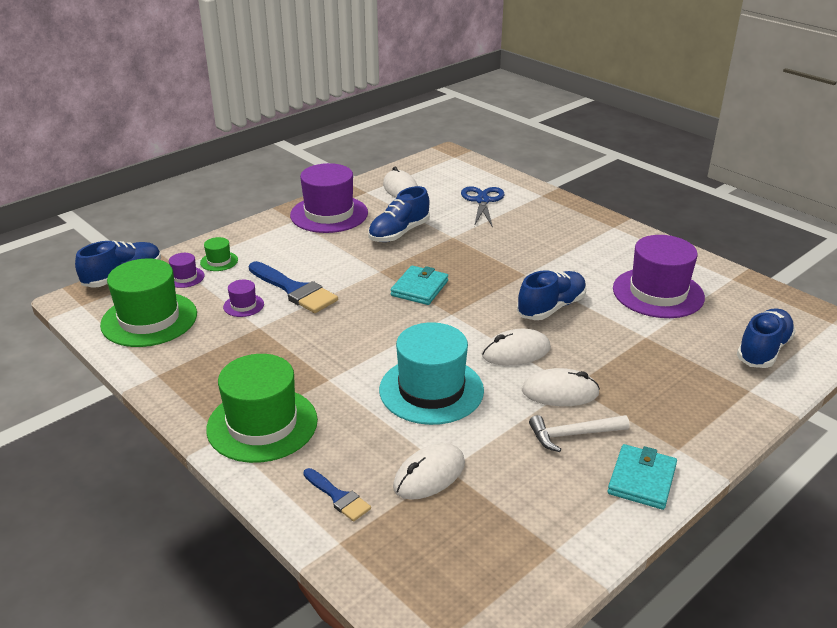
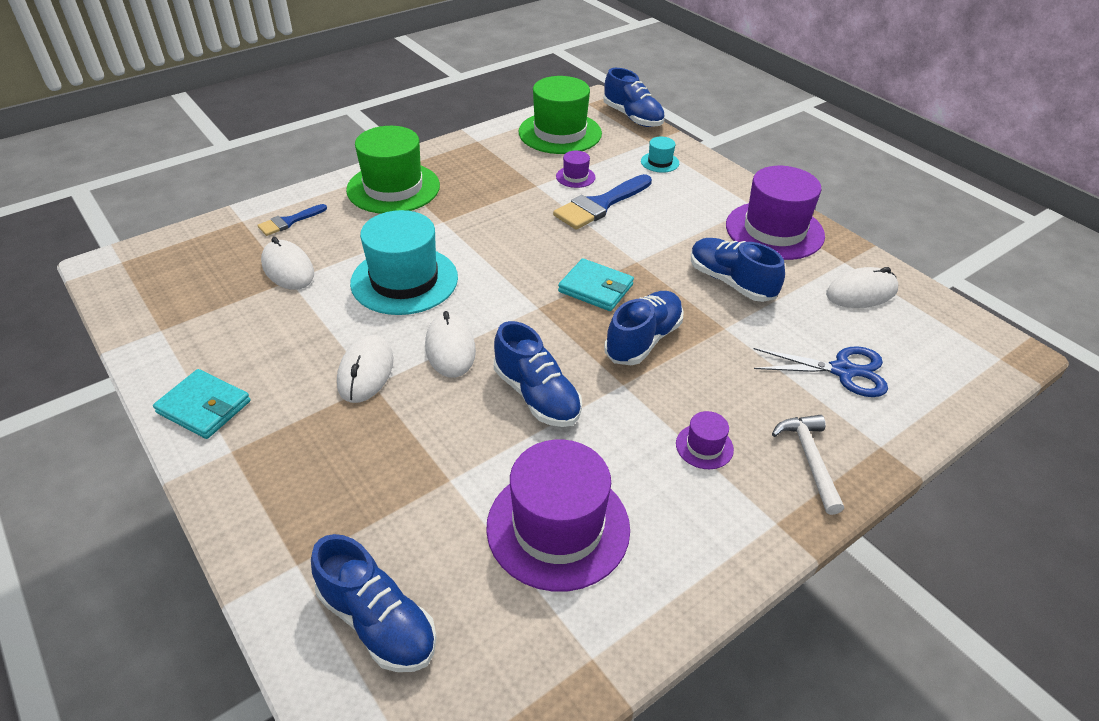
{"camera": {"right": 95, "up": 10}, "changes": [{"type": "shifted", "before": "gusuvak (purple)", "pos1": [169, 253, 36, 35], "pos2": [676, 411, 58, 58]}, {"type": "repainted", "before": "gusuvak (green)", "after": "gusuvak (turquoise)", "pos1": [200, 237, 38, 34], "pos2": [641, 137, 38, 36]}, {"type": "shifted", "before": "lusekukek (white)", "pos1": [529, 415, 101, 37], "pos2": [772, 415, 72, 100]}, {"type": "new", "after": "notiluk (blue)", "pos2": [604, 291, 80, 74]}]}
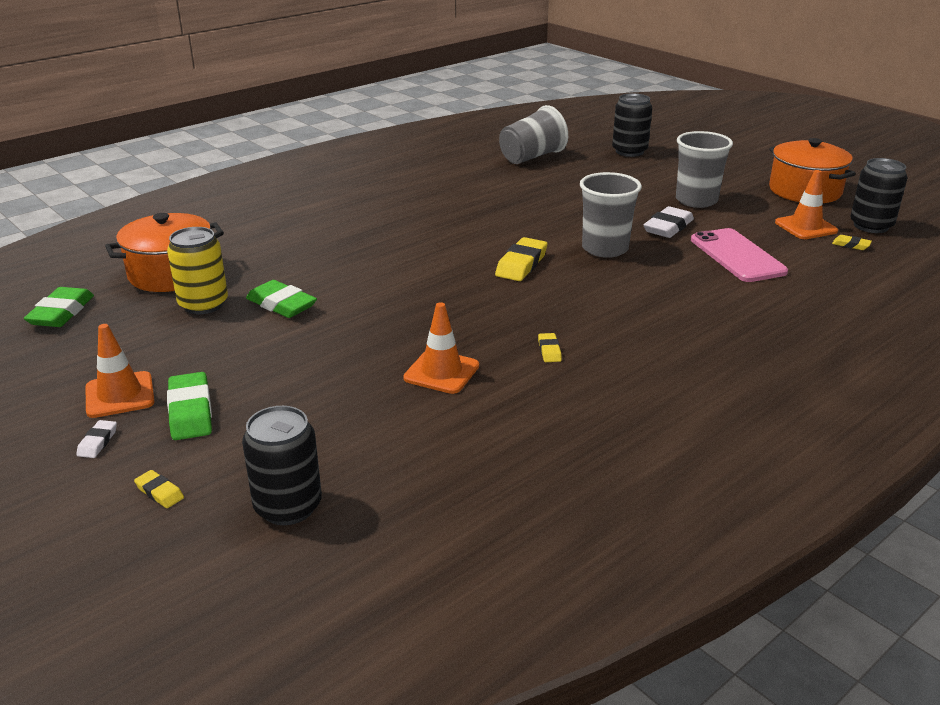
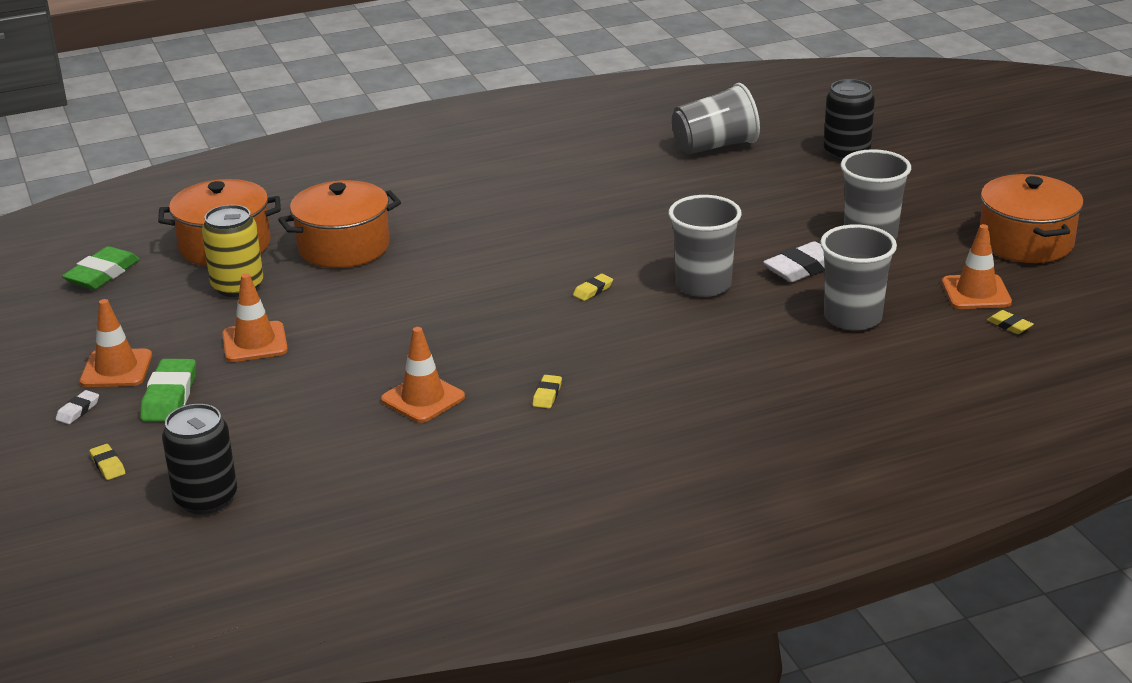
{"camera": {"right": 20, "up": 0}, "changes": [{"type": "gone", "before": "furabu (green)", "pos1": [246, 280, 71, 38]}, {"type": "scaled", "before": "furabu (yellow)", "pos1": [495, 237, 53, 44], "pos2": [573, 274, 40, 27], "scale": 0.52}, {"type": "swapped", "before": "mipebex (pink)", "after": "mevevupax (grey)", "pos1": [691, 228, 97, 54], "pos2": [820, 224, 77, 107]}, {"type": "gone", "before": "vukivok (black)", "pos1": [850, 158, 57, 75]}, {"type": "new", "after": "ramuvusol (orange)", "pos2": [222, 273, 66, 89]}, {"type": "new", "after": "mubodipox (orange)", "pos2": [278, 180, 123, 88]}]}
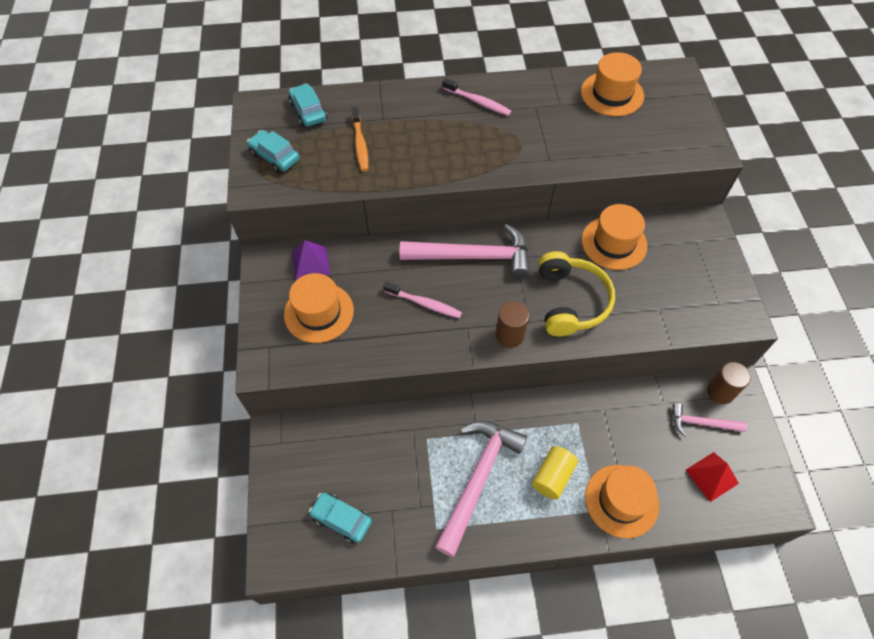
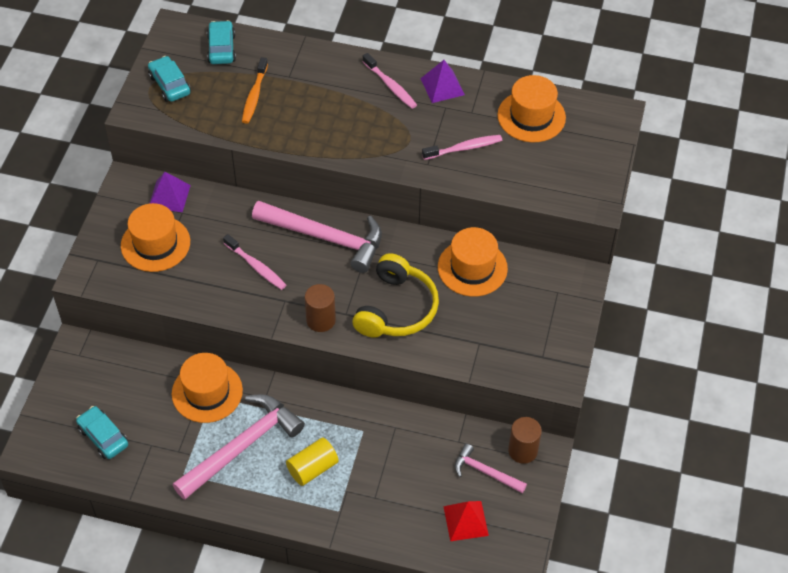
{"camera": {"right": 20, "up": -5}, "changes": [{"type": "shifted", "before": "gusuvak (orange)", "pos1": [585, 465, 74, 73], "pos2": [172, 353, 71, 70]}, {"type": "new", "after": "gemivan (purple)", "pos2": [420, 60, 45, 43]}, {"type": "new", "after": "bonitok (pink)", "pos2": [422, 135, 80, 25]}]}
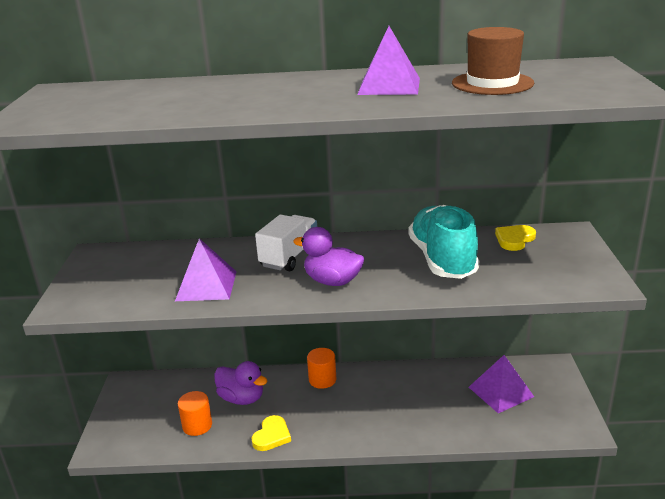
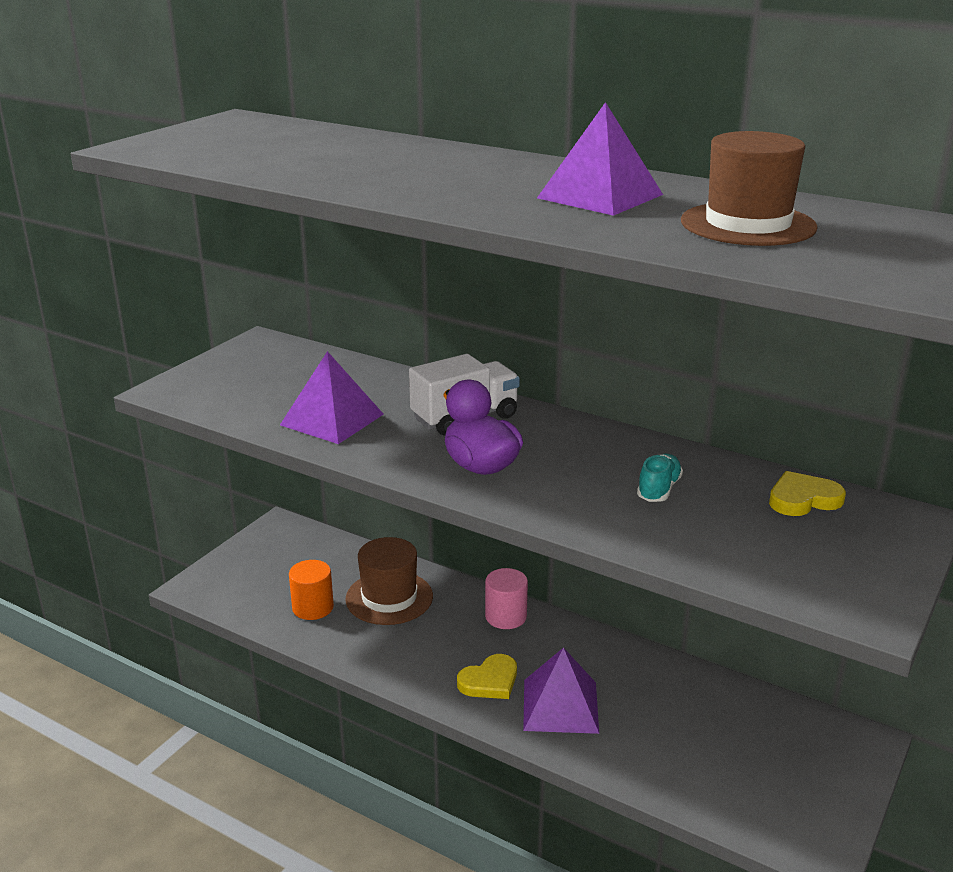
{"camera": {"right": 30, "up": 0}, "changes": [{"type": "swapped", "before": "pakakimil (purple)", "after": "gusuvak (brown)", "pos1": [214, 361, 53, 44], "pos2": [345, 537, 88, 88]}, {"type": "shifted", "before": "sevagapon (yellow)", "pos1": [251, 415, 40, 36], "pos2": [457, 654, 60, 45]}, {"type": "repainted", "before": "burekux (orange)", "after": "burekux (pink)", "pos1": [307, 348, 29, 41], "pos2": [485, 568, 43, 61]}, {"type": "scaled", "before": "notiluk (turquoise)", "pos1": [408, 205, 71, 74], "pos2": [637, 454, 46, 48], "scale": 0.41}, {"type": "shifted", "before": "gemivan (purple)", "pos1": [469, 355, 65, 58], "pos2": [523, 647, 76, 87]}]}
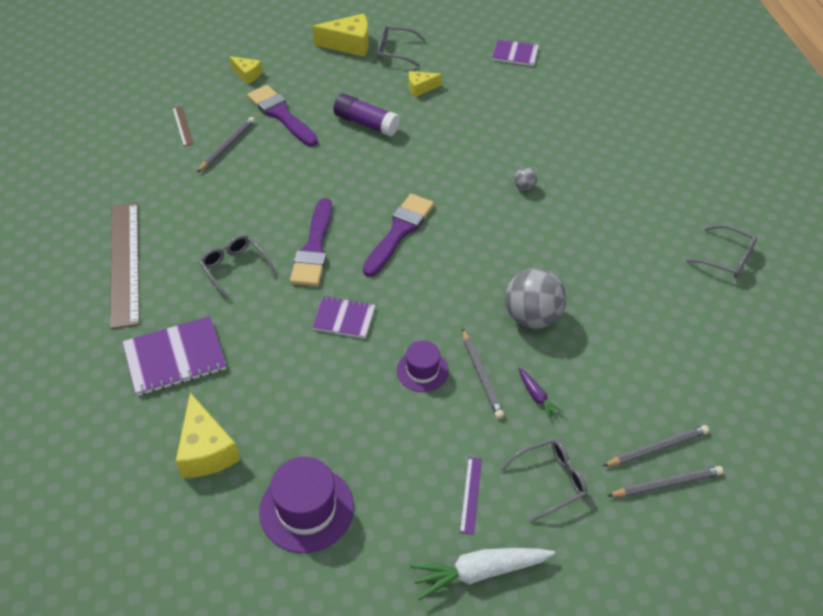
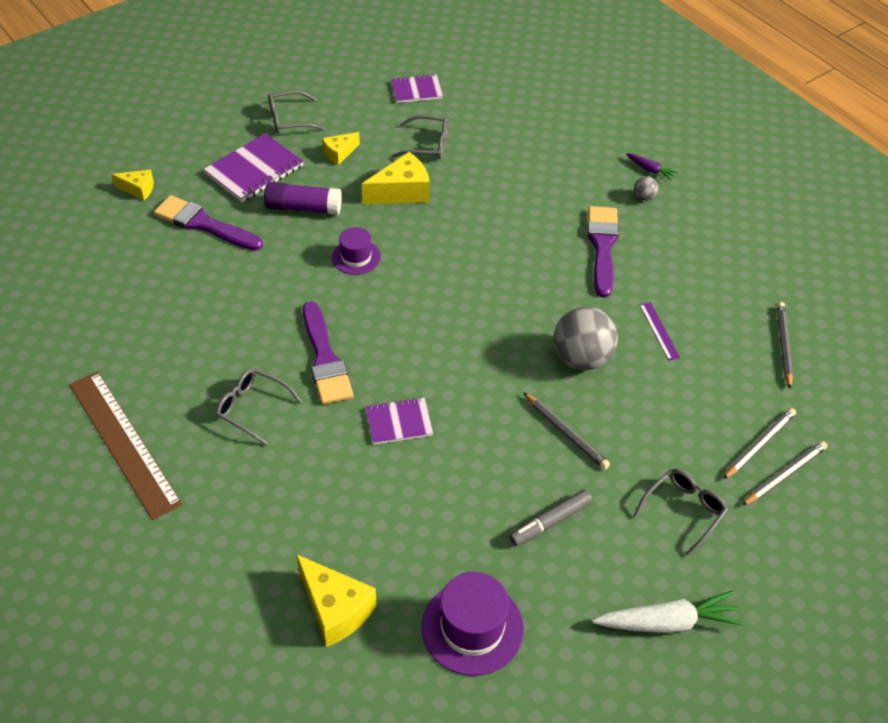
{"camera": {"right": -25, "up": 0}, "changes": [{"type": "shifted", "before": "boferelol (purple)", "pos1": [123, 316, 103, 80], "pos2": [203, 133, 101, 69]}, {"type": "gone", "before": "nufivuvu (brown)", "pos1": [172, 106, 22, 40]}, {"type": "shifted", "before": "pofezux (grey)", "pos1": [197, 117, 58, 55], "pos2": [777, 302, 16, 87]}, {"type": "shifted", "before": "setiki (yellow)", "pos1": [312, 13, 56, 44], "pos2": [362, 152, 68, 52]}, {"type": "shifted", "before": "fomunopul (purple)", "pos1": [363, 194, 71, 83], "pos2": [587, 206, 32, 92]}, {"type": "shifted", "before": "gusuvak (purple)", "pos1": [397, 340, 52, 52], "pos2": [332, 227, 49, 48]}, {"type": "rotated", "before": "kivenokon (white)", "pos1": [410, 548, 145, 53], "pos2": [593, 591, 151, 42], "turn": -150}, {"type": "shifted", "before": "nufivuvu (purple)", "pos1": [460, 457, 22, 78], "pos2": [639, 302, 41, 59]}, {"type": "shifted", "before": "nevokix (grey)", "pos1": [514, 167, 23, 24], "pos2": [634, 176, 24, 25]}, {"type": "shifted", "before": "kivenokon (purple)", "pos1": [518, 368, 45, 52], "pos2": [626, 153, 52, 28]}, {"type": "shifted", "before": "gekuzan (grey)", "pos1": [686, 224, 71, 54], "pos2": [392, 115, 56, 44]}, {"type": "new", "after": "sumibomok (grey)", "pos2": [509, 490, 83, 56]}]}
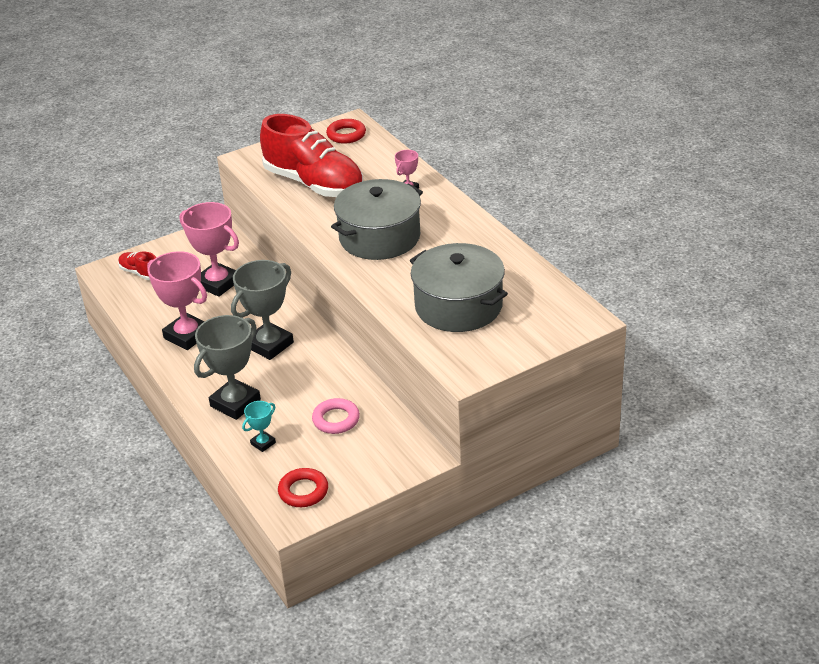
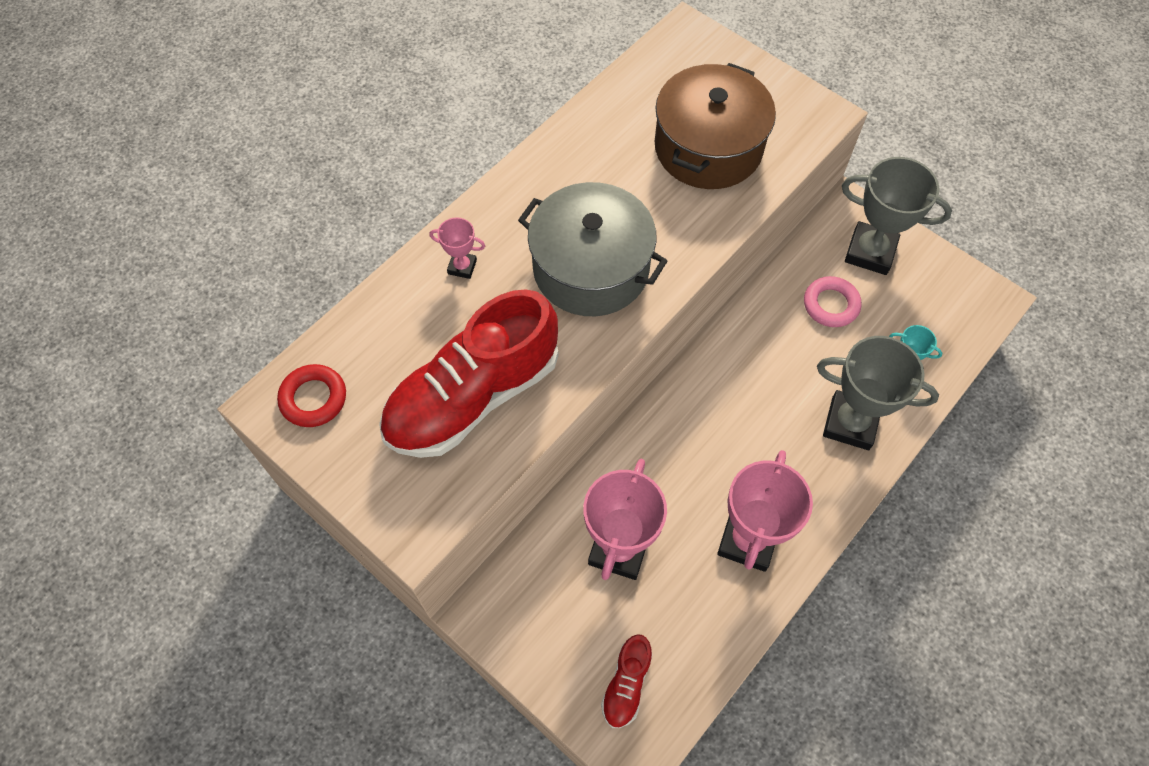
{"camera": {"right": -110, "up": 25}, "changes": [{"type": "shifted", "before": "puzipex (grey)", "pos1": [231, 260, 63, 100], "pos2": [842, 157, 110, 118]}, {"type": "rotated", "before": "notiluk (red)", "pos1": [260, 114, 103, 83], "pos2": [379, 289, 179, 169], "turn": -150}, {"type": "gone", "before": "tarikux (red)", "pos1": [278, 468, 50, 39]}, {"type": "repainted", "before": "mubodipox (grey)", "after": "mubodipox (brown)", "pos1": [410, 243, 98, 89], "pos2": [655, 63, 121, 126]}]}
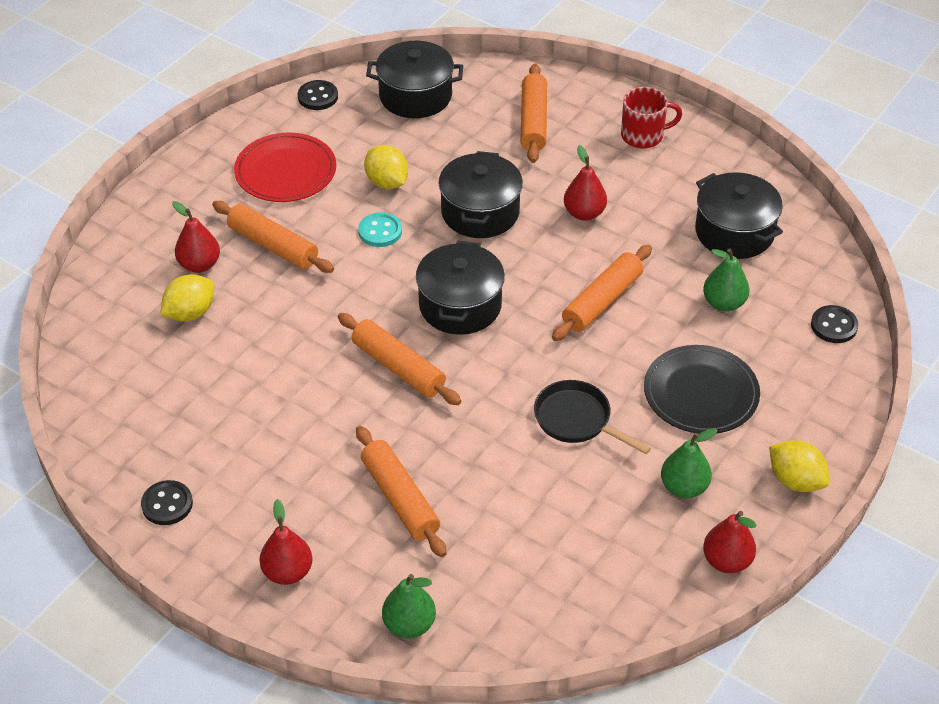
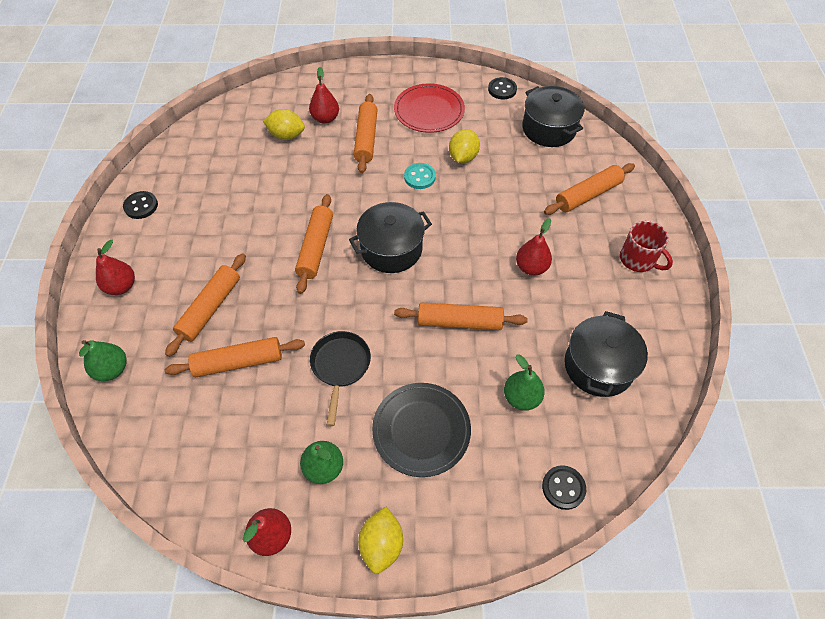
{"camera": {"right": 55, "up": 10}, "changes": [{"type": "gone", "before": "mubodipox (black)", "pos1": [438, 151, 85, 87]}, {"type": "new", "after": "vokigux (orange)", "pos2": [165, 337, 140, 40]}]}
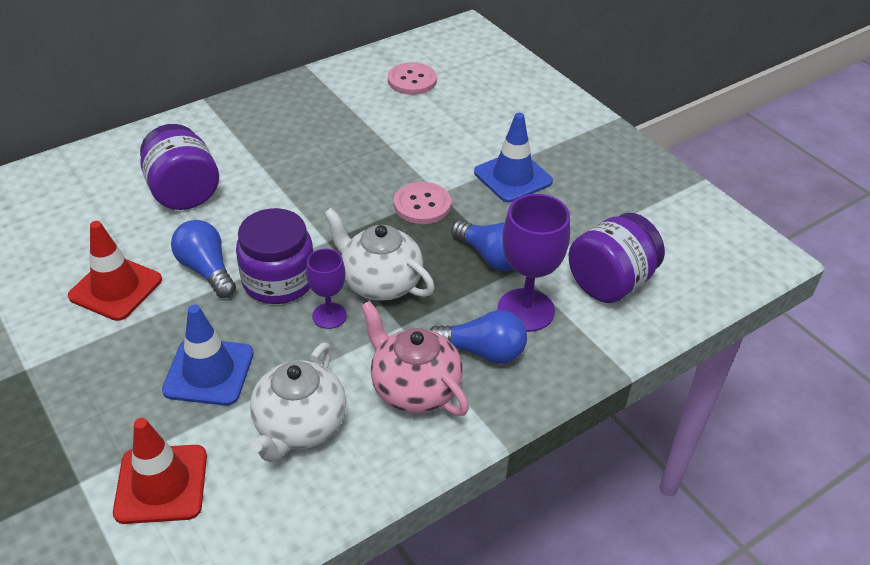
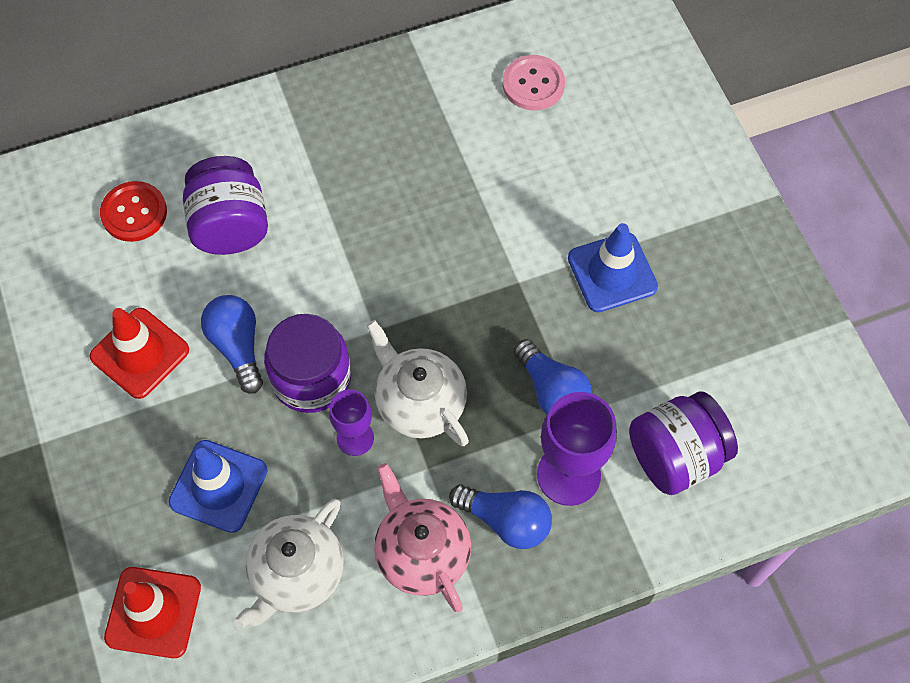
{"camera": {"right": 15, "up": 20}, "changes": [{"type": "gone", "before": "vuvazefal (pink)", "pos1": [394, 182, 57, 42]}, {"type": "new", "after": "vuvazefal (red)", "pos2": [100, 181, 67, 61]}]}
